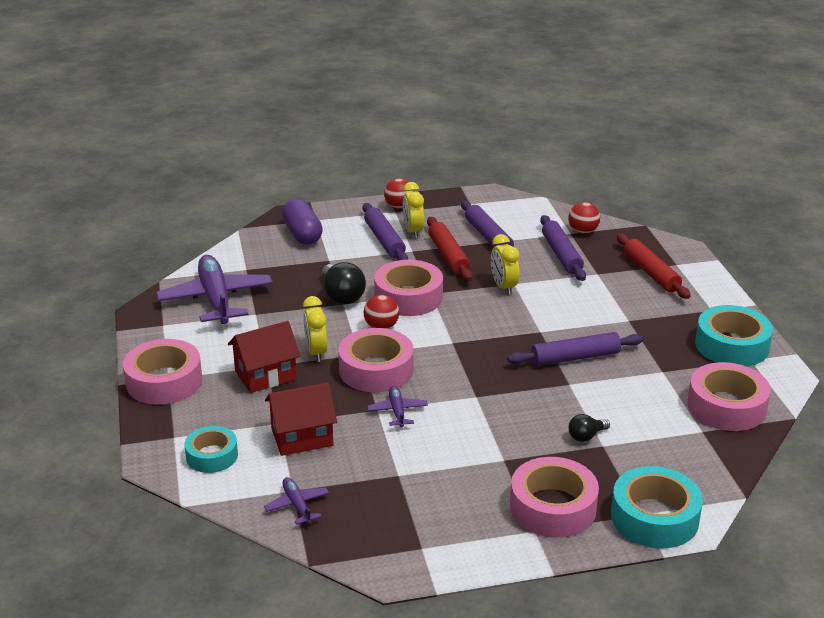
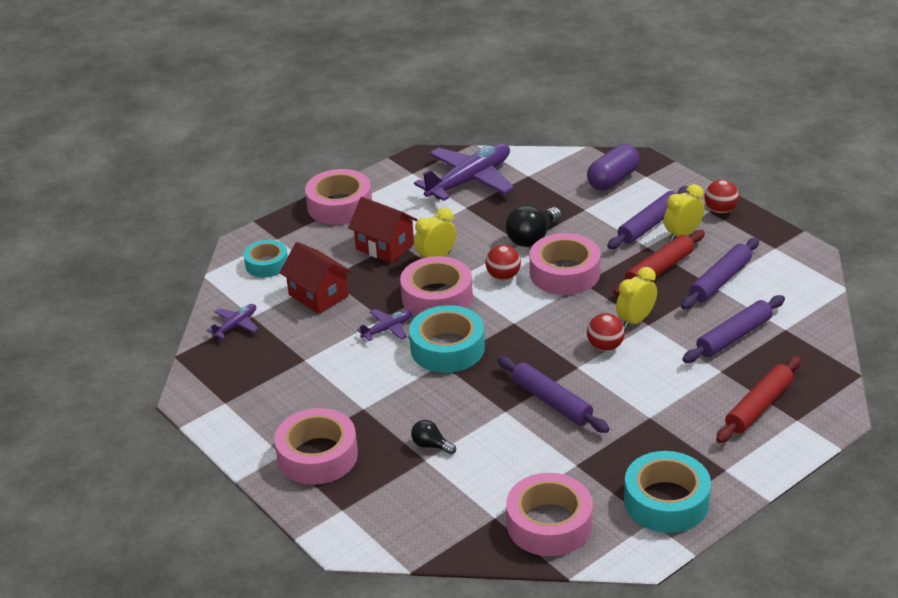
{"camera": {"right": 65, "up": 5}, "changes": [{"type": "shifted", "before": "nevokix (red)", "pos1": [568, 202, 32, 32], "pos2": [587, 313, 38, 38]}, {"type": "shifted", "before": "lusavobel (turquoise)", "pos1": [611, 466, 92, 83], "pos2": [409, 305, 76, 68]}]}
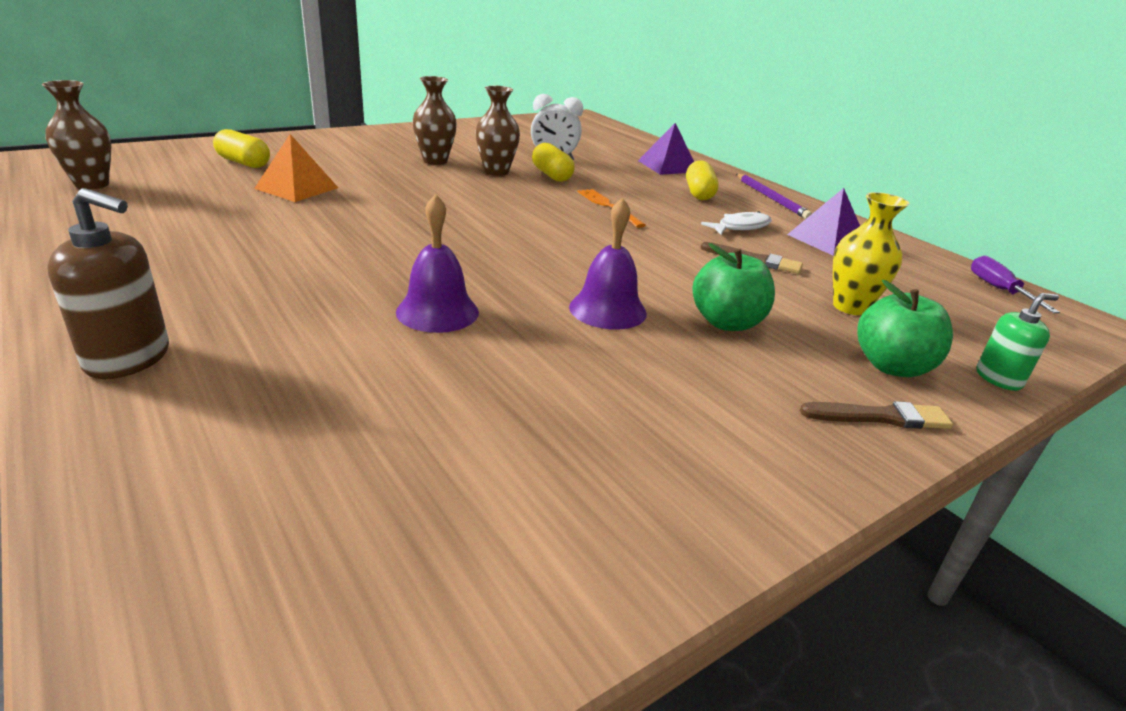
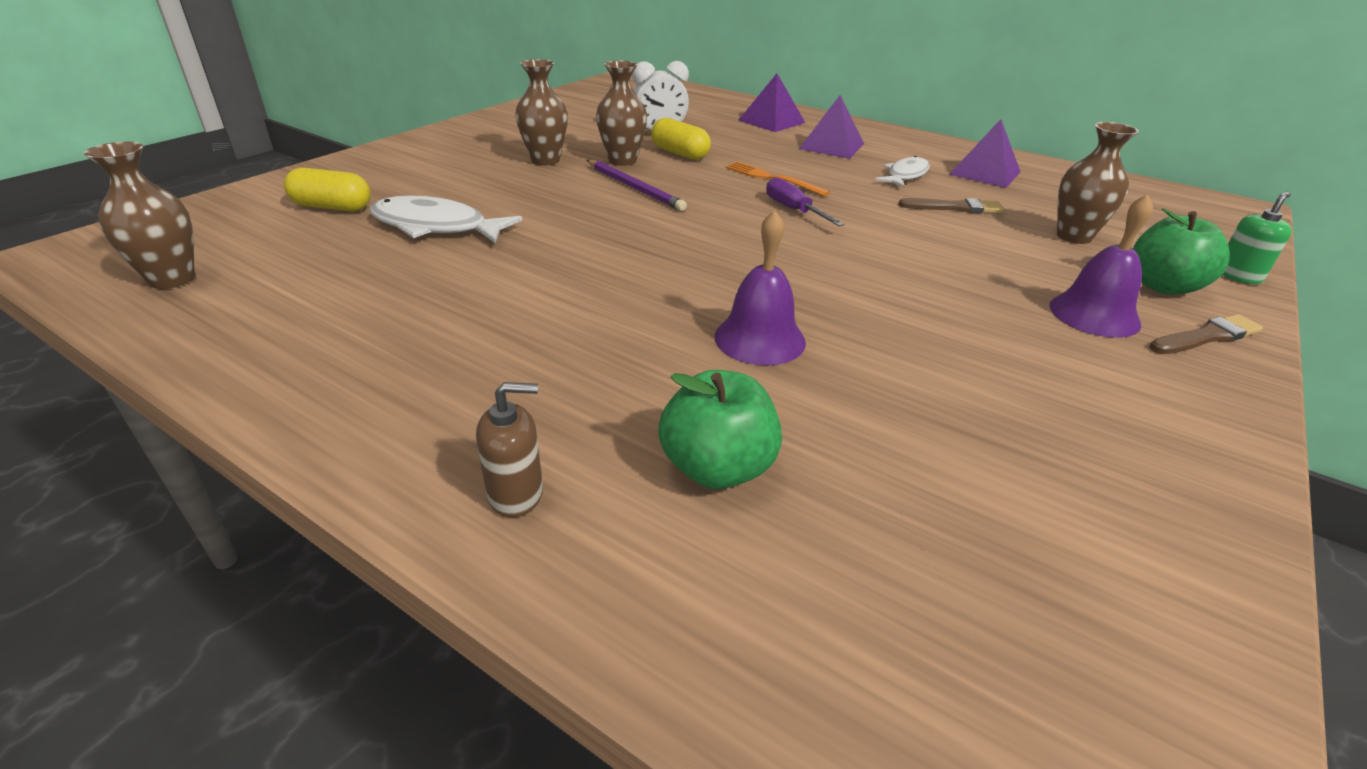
{"camera": {"right": -20, "up": 5}, "changes": [{"type": "scaled", "before": "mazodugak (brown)", "pos1": [47, 188, 122, 191], "pos2": [476, 382, 67, 135], "scale": 0.63}, {"type": "swapped", "before": "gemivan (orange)", "after": "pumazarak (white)", "pos1": [254, 134, 84, 68], "pos2": [369, 195, 153, 48]}, {"type": "shifted", "before": "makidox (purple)", "pos1": [569, 198, 78, 132], "pos2": [1050, 194, 103, 144]}, {"type": "swapped", "before": "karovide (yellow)", "after": "gemivan (purple)", "pos1": [686, 160, 33, 40], "pos2": [799, 95, 65, 64]}, {"type": "shifted", "before": "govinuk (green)", "pos1": [692, 243, 83, 88], "pos2": [658, 370, 124, 119]}, {"type": "shifted", "before": "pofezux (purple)", "pos1": [736, 174, 76, 45], "pos2": [587, 160, 100, 51]}, {"type": "repainted", "before": "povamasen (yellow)", "after": "povamasen (brown)", "pos1": [833, 192, 77, 123], "pos2": [1057, 122, 82, 122]}, {"type": "shifted", "before": "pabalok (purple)", "pos1": [971, 256, 89, 57], "pos2": [766, 177, 79, 49]}]}
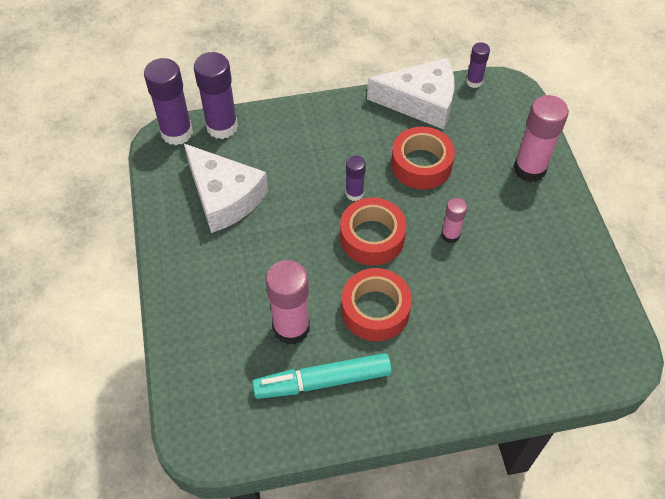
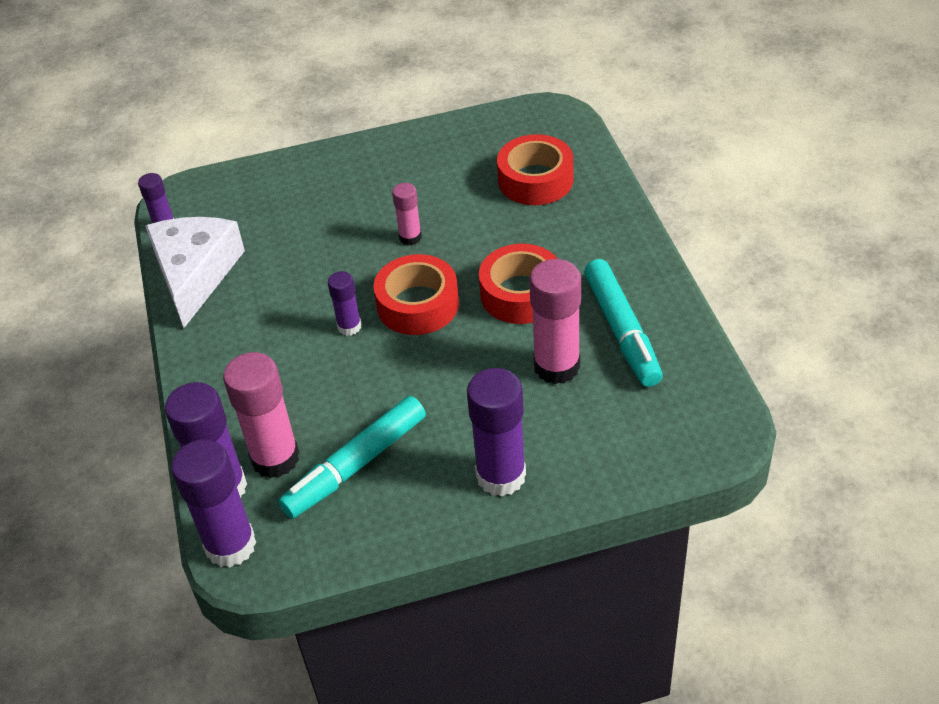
{"camera": {"right": -90, "up": -10}, "changes": [{"type": "swapped", "before": "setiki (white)", "after": "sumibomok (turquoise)", "pos1": [184, 144, 84, 89], "pos2": [278, 396, 148, 123]}, {"type": "shifted", "before": "lusavobel (red)", "pos1": [391, 127, 64, 62], "pos2": [497, 134, 76, 71]}, {"type": "shifted", "before": "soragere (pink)", "pos1": [514, 95, 55, 87], "pos2": [223, 352, 76, 126]}, {"type": "new", "after": "soragere (purple)", "pos2": [467, 368, 59, 129]}]}
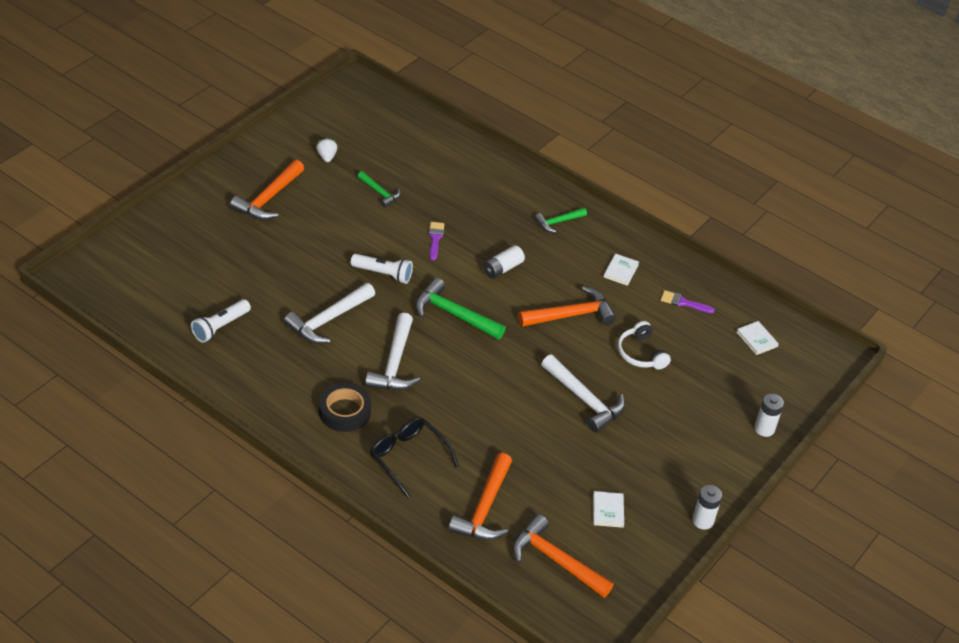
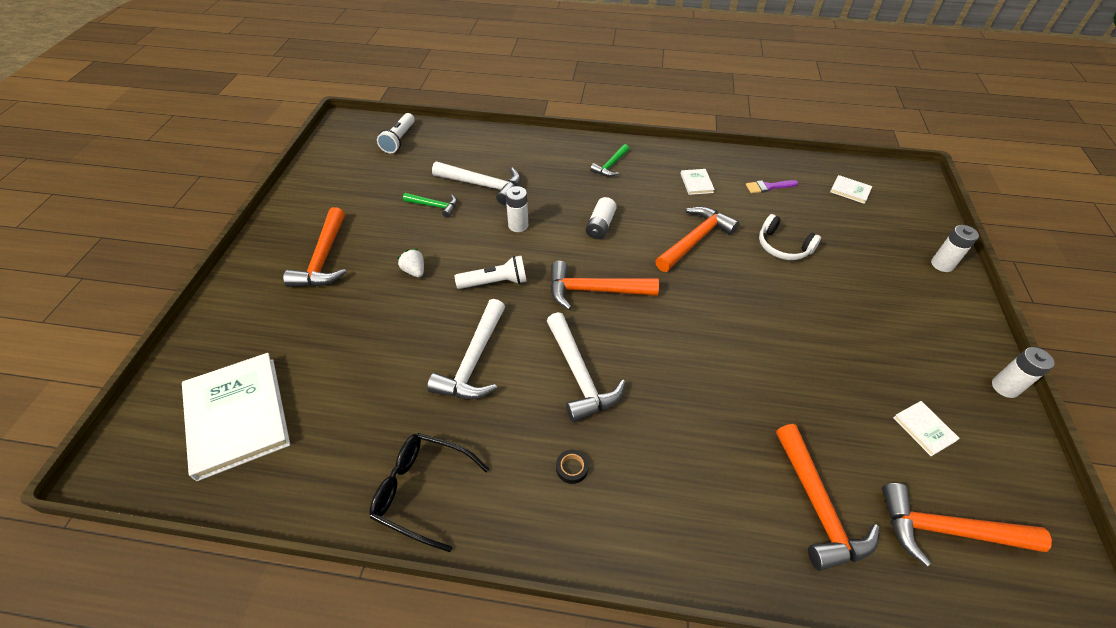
{"camera": {"right": -25, "up": 5}, "changes": [{"type": "shifted", "before": "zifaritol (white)", "pos1": [191, 299, 60, 44], "pos2": [377, 113, 38, 40]}, {"type": "shifted", "before": "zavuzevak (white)", "pos1": [316, 138, 21, 24], "pos2": [398, 249, 26, 28]}, {"type": "scaled", "before": "lusavobel (black)", "pos1": [319, 383, 52, 49], "pos2": [556, 450, 33, 34], "scale": 0.47}, {"type": "shifted", "before": "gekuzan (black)", "pos1": [370, 417, 89, 81], "pos2": [369, 433, 120, 119]}, {"type": "repainted", "before": "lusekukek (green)", "after": "lusekukek (orange)", "pos1": [415, 278, 91, 61], "pos2": [550, 261, 109, 49]}, {"type": "swapped", "before": "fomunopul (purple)", "after": "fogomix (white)", "pos1": [429, 222, 15, 38], "pos2": [506, 186, 22, 46]}, {"type": "shifted", "before": "lusekukek (white)", "pos1": [541, 355, 84, 78], "pos2": [432, 161, 89, 44]}, {"type": "new", "after": "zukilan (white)", "pos2": [182, 353, 108, 128]}]}
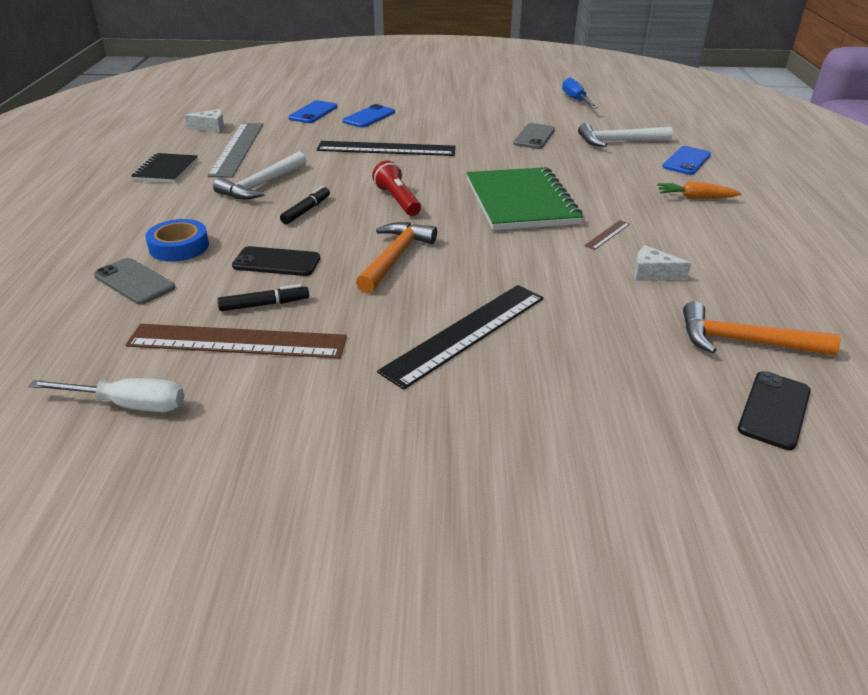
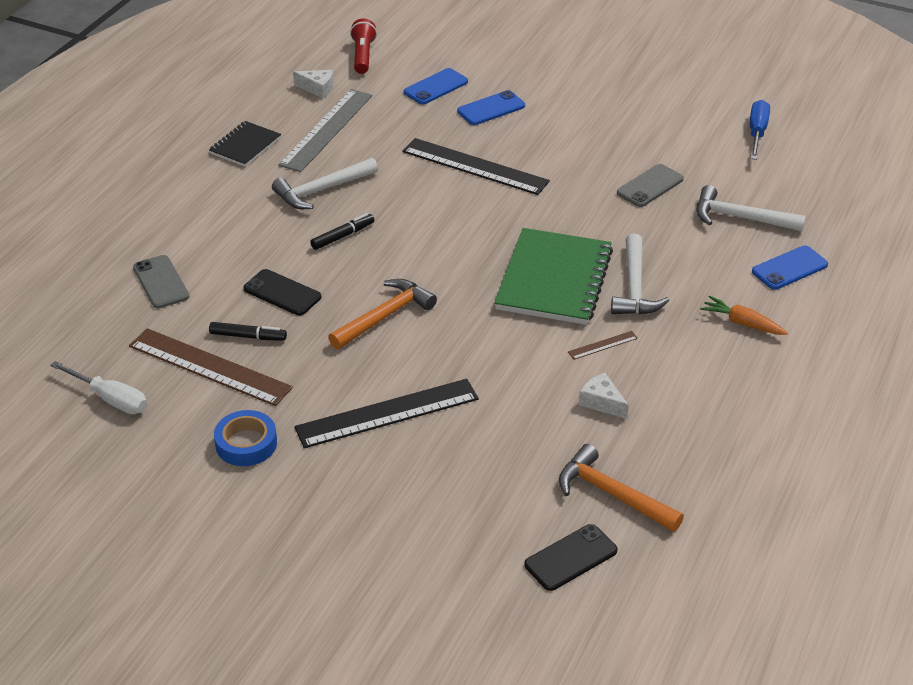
{"camera": {"right": 25, "up": 5}, "changes": [{"type": "shifted", "before": "lusavobel (blue)", "pos1": [145, 219, 64, 43], "pos2": [214, 410, 63, 56]}, {"type": "shifted", "before": "zifaritol (red)", "pos1": [372, 161, 49, 55], "pos2": [350, 19, 27, 55]}, {"type": "new", "after": "lusekukek (white)", "pos2": [611, 234, 58, 81]}]}
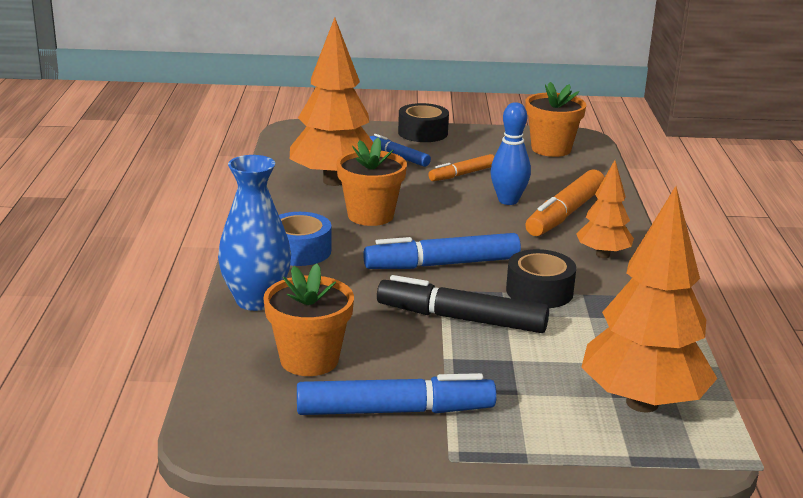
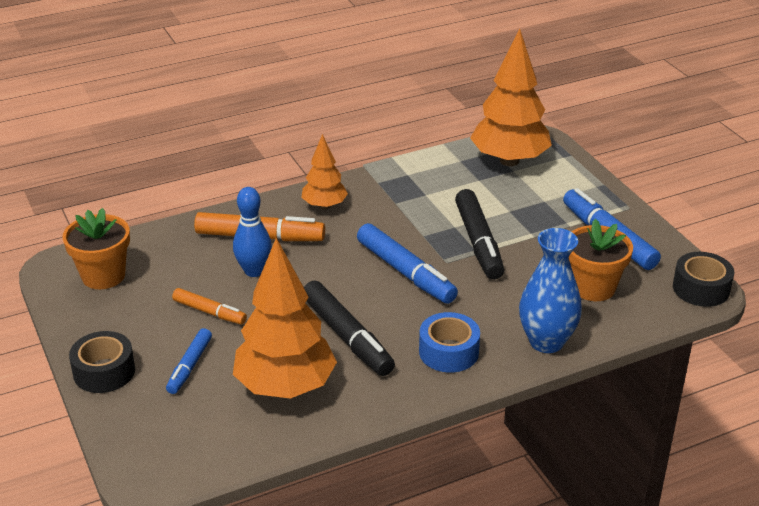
{"camera": {"right": -115, "up": 10}, "changes": [{"type": "swapped", "before": "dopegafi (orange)", "after": "sumibomok (black)", "pos1": [337, 137, 70, 89], "pos2": [304, 280, 91, 96]}, {"type": "shifted", "before": "lusavobel (black)", "pos1": [506, 249, 70, 59], "pos2": [673, 252, 61, 55]}]}
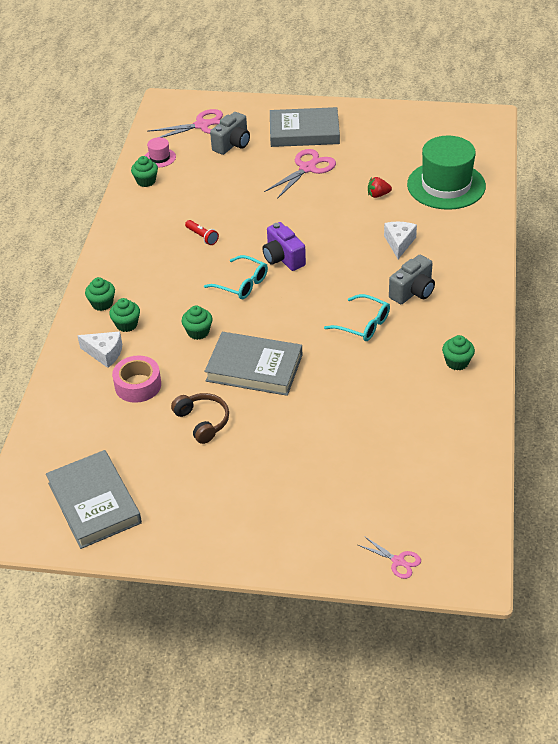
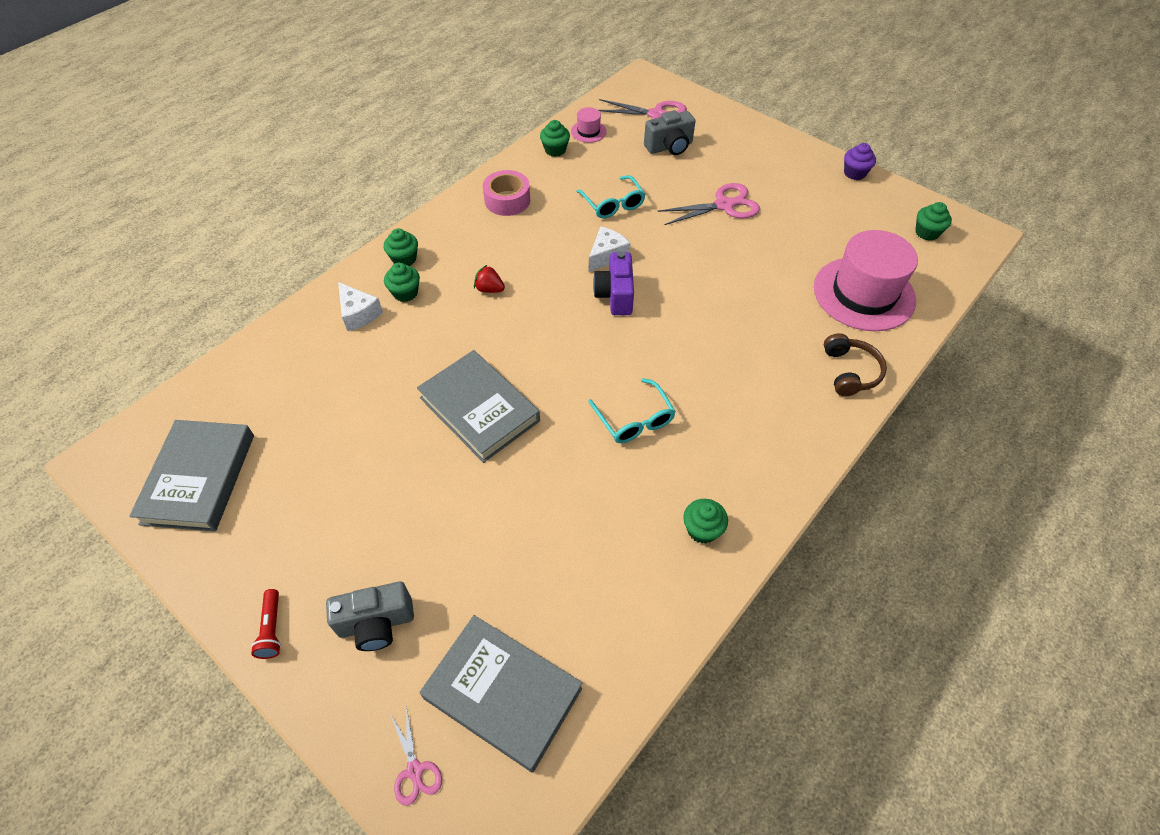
{"camera": {"right": 30, "up": 10}, "changes": [{"type": "shifted", "before": "lusavobel (pink)", "pos1": [112, 355, 49, 48], "pos2": [483, 170, 47, 46]}, {"type": "shifted", "before": "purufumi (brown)", "pos1": [171, 393, 58, 51], "pos2": [824, 333, 63, 63]}, {"type": "shifted", "before": "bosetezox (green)", "pos1": [181, 305, 32, 35], "pos2": [915, 202, 37, 38]}, {"type": "shifted", "before": "zifaritol (red)", "pos1": [185, 220, 34, 25], "pos2": [251, 589, 30, 70]}, {"type": "shifted", "before": "gekuzan (turquoise)", "pos1": [204, 255, 64, 44], "pos2": [576, 175, 70, 43]}, {"type": "shifted", "before": "zukilan (grey)", "pos1": [270, 107, 70, 40], "pos2": [420, 615, 162, 157]}, {"type": "shifted", "before": "zavuzevak (red)", "pos1": [368, 177, 24, 21], "pos2": [474, 265, 31, 28]}, {"type": "shifted", "before": "setiki (white)", "pos1": [384, 222, 33, 37], "pos2": [589, 226, 42, 46]}, {"type": "shifted", "before": "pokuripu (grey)", "pos1": [389, 255, 46, 49], "pos2": [326, 581, 88, 70]}, {"type": "repainted", "before": "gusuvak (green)", "after": "gusuvak (pink)", "pos1": [407, 136, 79, 74], "pos2": [814, 230, 104, 101]}, {"type": "new", "after": "bosetezox (purple)", "pos2": [844, 143, 32, 37]}]}
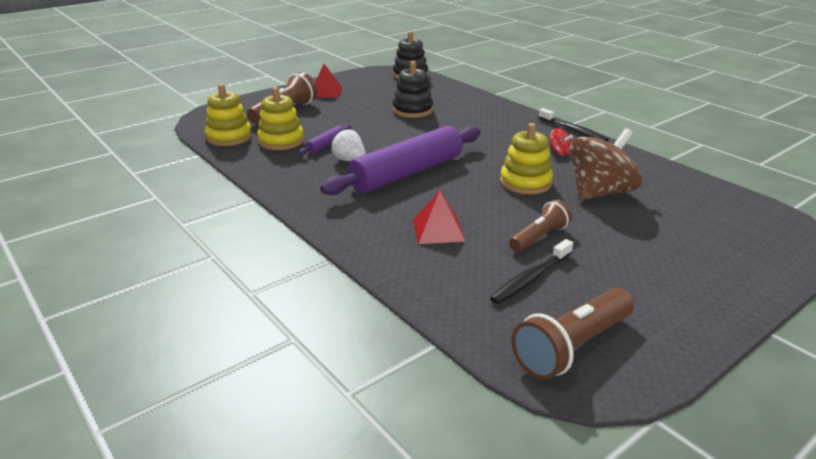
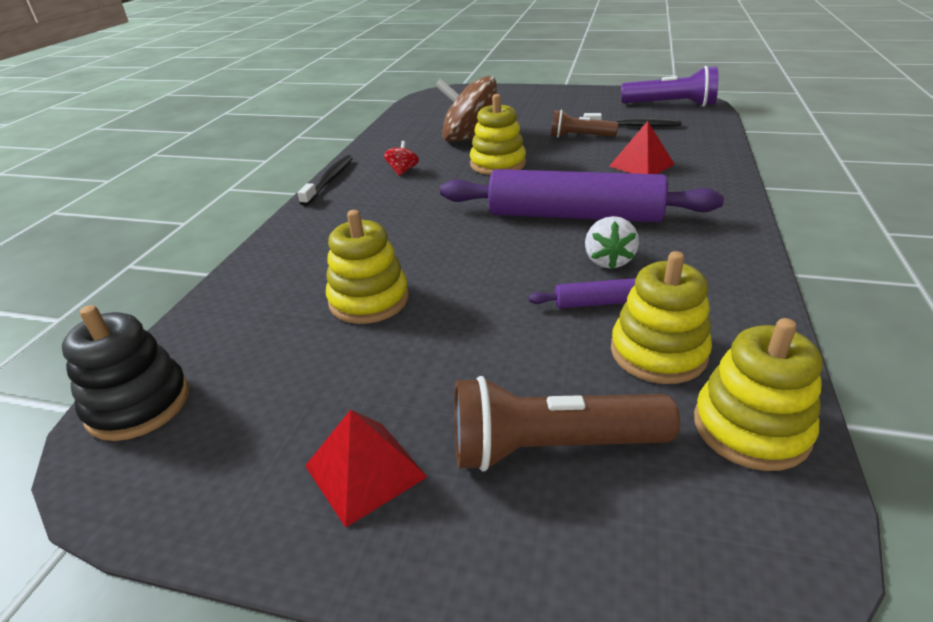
{"camera": {"right": -125, "up": 5}, "changes": [{"type": "repainted", "before": "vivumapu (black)", "after": "vivumapu (yellow)", "pos1": [393, 61, 40, 57], "pos2": [326, 210, 83, 114]}, {"type": "repainted", "before": "zifaritol (brown)", "after": "zifaritol (purple)", "pos1": [512, 288, 122, 92], "pos2": [621, 66, 97, 41]}]}
